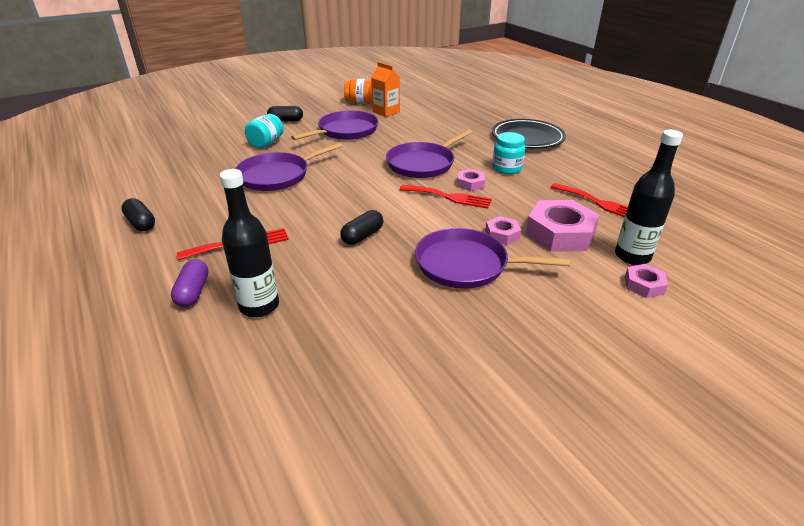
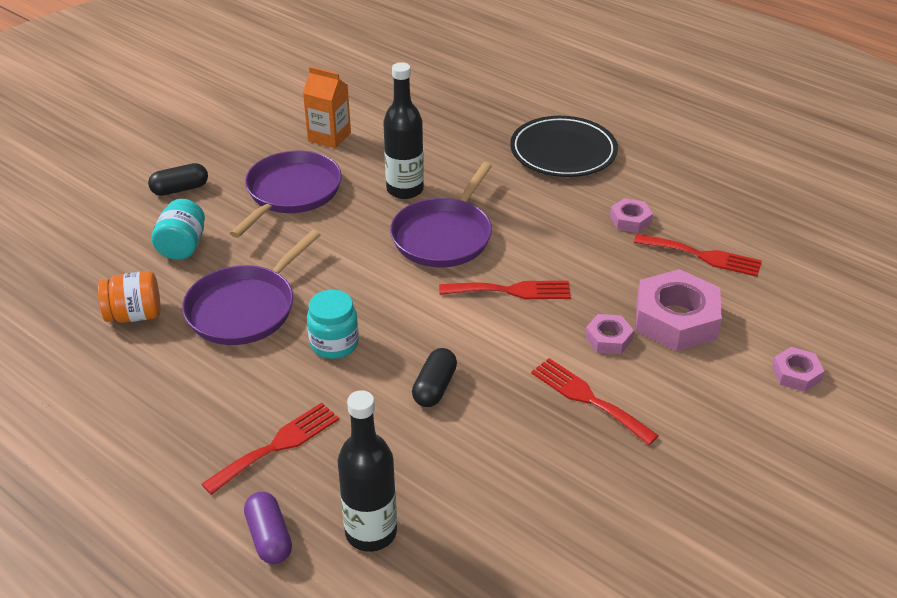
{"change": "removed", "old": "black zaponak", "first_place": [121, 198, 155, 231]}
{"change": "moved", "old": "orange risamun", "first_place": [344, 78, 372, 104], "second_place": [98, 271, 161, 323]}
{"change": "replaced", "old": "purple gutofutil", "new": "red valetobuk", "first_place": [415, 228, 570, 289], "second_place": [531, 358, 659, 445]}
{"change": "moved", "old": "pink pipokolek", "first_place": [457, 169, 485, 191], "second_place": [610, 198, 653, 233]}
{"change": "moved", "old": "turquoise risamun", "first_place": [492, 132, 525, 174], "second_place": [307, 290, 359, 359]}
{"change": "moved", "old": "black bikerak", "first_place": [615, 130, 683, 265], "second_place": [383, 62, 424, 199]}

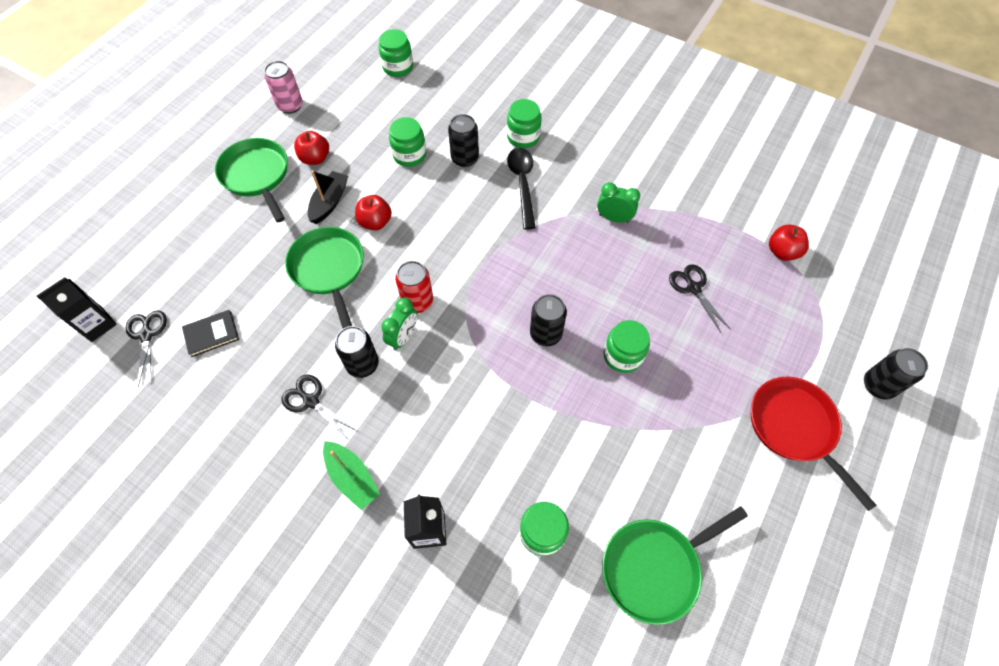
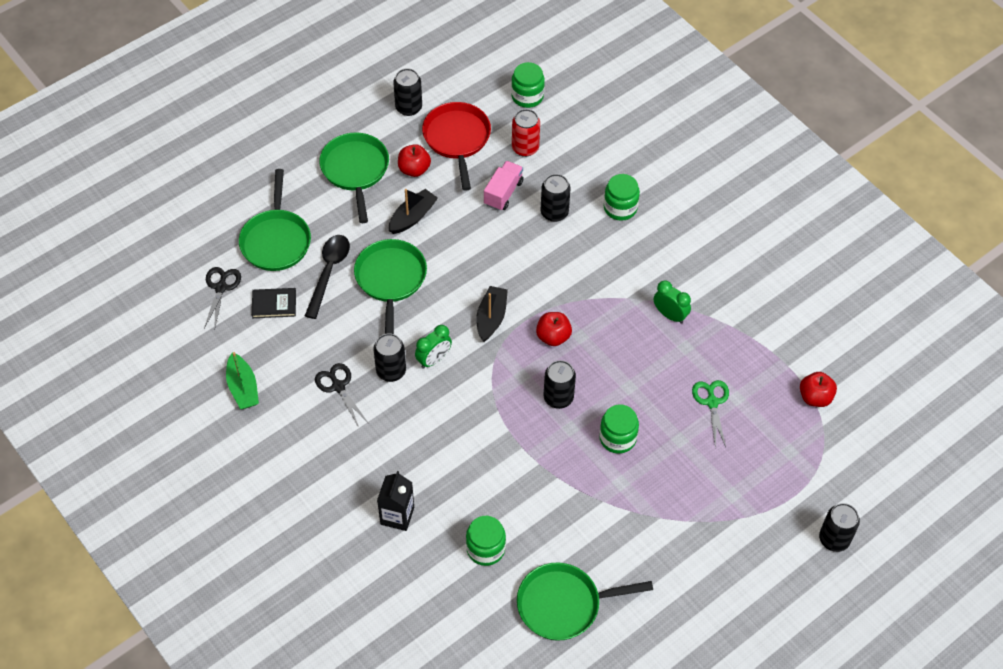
{"change": "removed", "old": "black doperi", "first_place": [36, 277, 117, 342]}
{"change": "recoloured", "old": "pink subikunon", "new": "black subikunon", "first_place": [264, 61, 303, 114], "second_place": [393, 68, 422, 116]}
{"change": "moved", "old": "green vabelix", "first_place": [323, 441, 380, 510], "second_place": [226, 352, 259, 409]}
{"change": "moved", "old": "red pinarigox", "first_place": [355, 195, 392, 230], "second_place": [536, 312, 572, 346]}
{"change": "replaced", "old": "green risamun", "new": "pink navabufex", "first_place": [389, 117, 426, 167], "second_place": [484, 161, 524, 211]}
{"change": "moved", "old": "red subikunon", "first_place": [395, 261, 433, 313], "second_place": [512, 109, 540, 157]}
{"change": "moved", "old": "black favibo", "first_place": [507, 148, 536, 230], "second_place": [305, 235, 350, 319]}
{"change": "recoloured", "old": "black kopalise", "new": "green kopalise", "first_place": [669, 264, 730, 332], "second_place": [692, 380, 729, 448]}
{"change": "moved", "old": "red gutofutil", "first_place": [751, 377, 877, 511], "second_place": [422, 102, 491, 191]}
{"change": "added", "new": "green gutofutil", "second_place": [239, 169, 311, 271]}
{"change": "added", "new": "black vabelix", "second_place": [476, 286, 508, 342]}

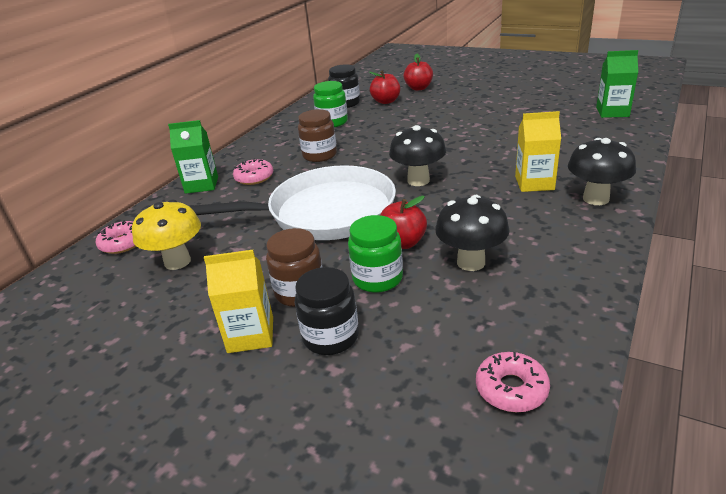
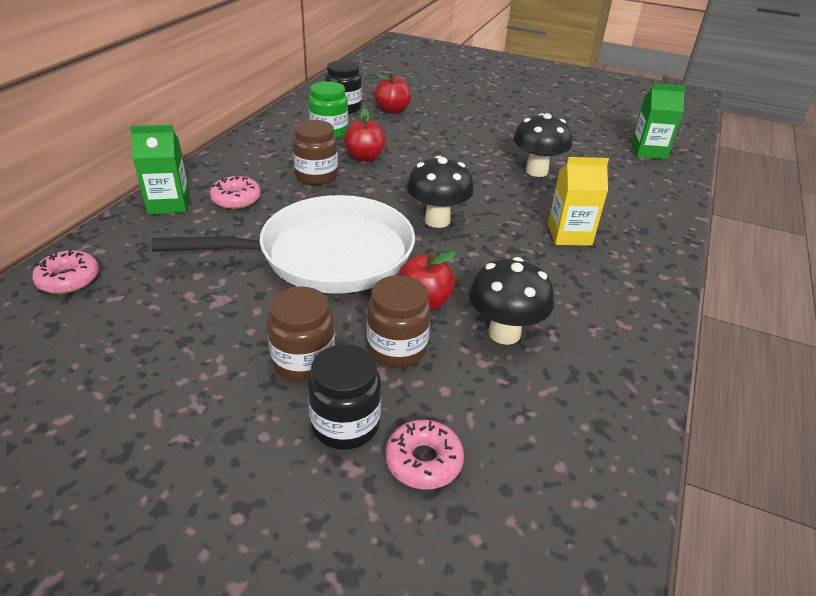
{"change": "removed", "old": "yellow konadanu", "first_place": [132, 199, 201, 270]}
{"change": "removed", "old": "yellow doperi", "first_place": [204, 250, 273, 353]}
{"change": "recoloured", "old": "green risamun", "new": "brown risamun", "first_place": [348, 215, 403, 293], "second_place": [367, 275, 431, 367]}
{"change": "moved", "old": "red pinarigox", "first_place": [404, 54, 433, 91], "second_place": [344, 108, 386, 162]}
{"change": "moved", "old": "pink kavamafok", "first_place": [476, 352, 550, 412], "second_place": [385, 420, 464, 490]}
{"change": "moved", "old": "black konadanu", "first_place": [568, 138, 636, 205], "second_place": [513, 113, 572, 177]}

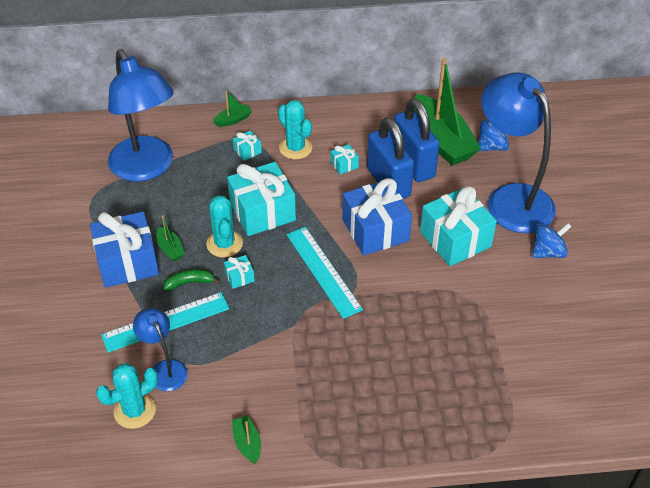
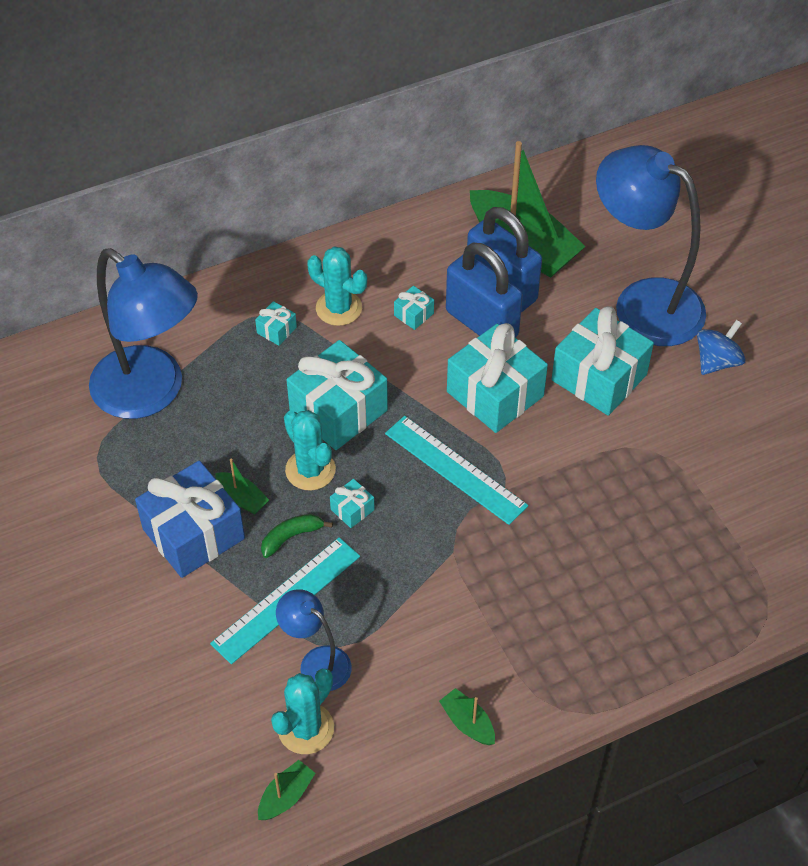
{"change": "moved", "old": "green vabelix", "first_place": [213, 91, 252, 127], "second_place": [258, 760, 315, 820]}
{"change": "recoloured", "old": "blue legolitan", "new": "turquoise legolitan", "first_place": [342, 178, 412, 256], "second_place": [447, 323, 548, 433]}
{"change": "removed", "old": "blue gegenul", "first_place": [478, 120, 509, 151]}

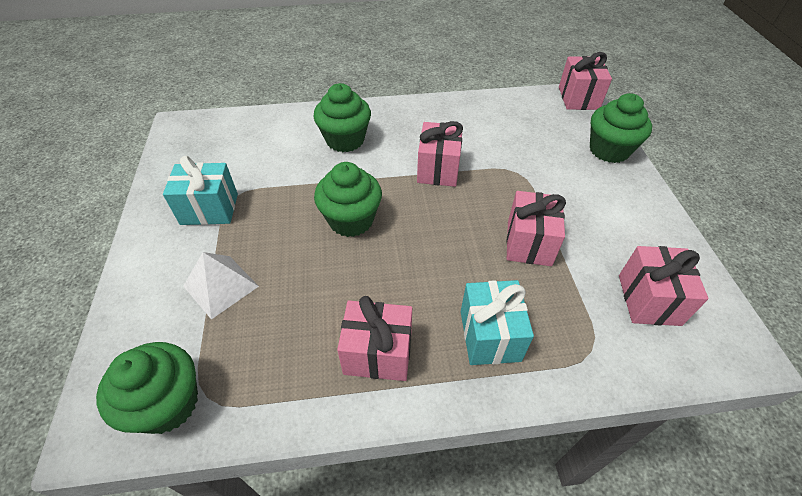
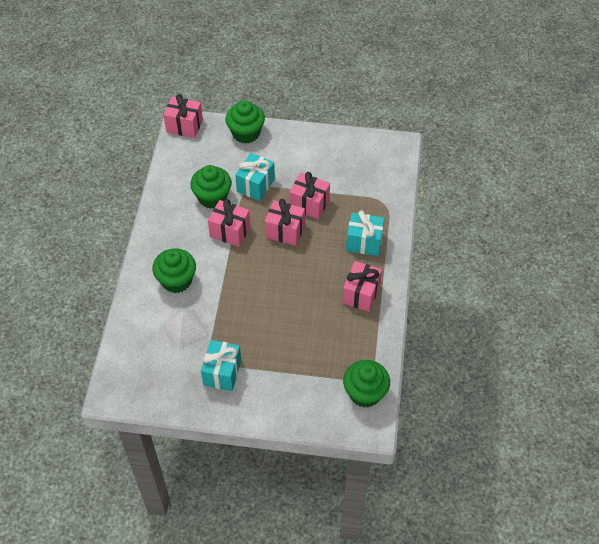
{"change": "moved", "old": "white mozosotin", "first_place": [183, 252, 259, 319], "second_place": [164, 309, 209, 348]}
{"change": "moved", "old": "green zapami", "first_place": [314, 162, 382, 237], "second_place": [190, 165, 232, 209]}
{"change": "moved", "old": "pink legolitan", "first_place": [619, 246, 709, 326], "second_place": [265, 199, 305, 246]}
{"change": "added", "new": "turquoise legolitan", "second_place": [235, 153, 275, 201]}

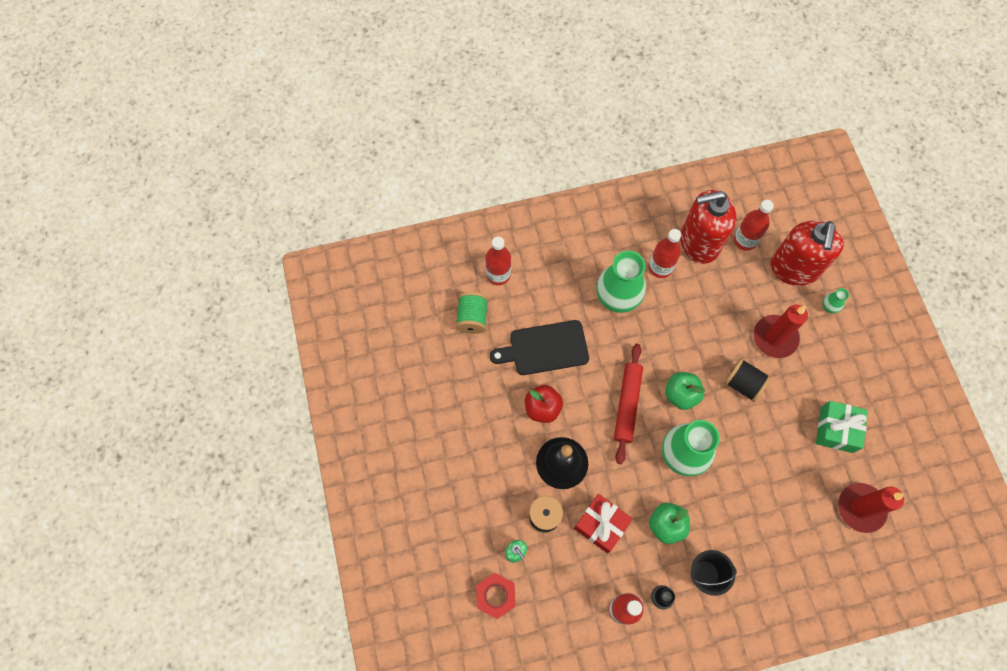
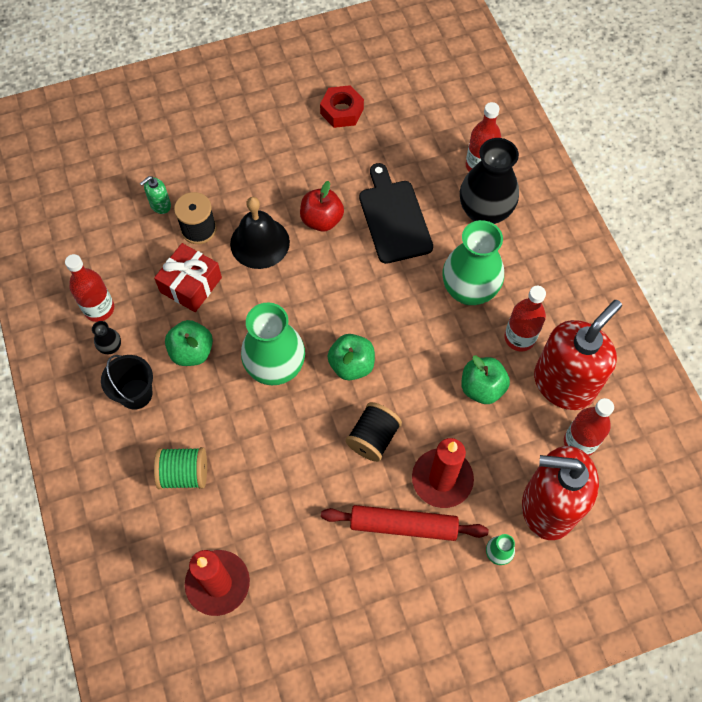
{"change": "moved", "old": "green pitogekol", "first_place": [456, 292, 488, 334], "second_place": [154, 447, 207, 489]}
{"change": "moved", "old": "red pipokolek", "first_place": [476, 573, 516, 619], "second_place": [320, 85, 364, 128]}
{"change": "moved", "old": "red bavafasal", "first_place": [614, 344, 643, 464], "second_place": [321, 505, 489, 541]}
{"change": "turned", "old": "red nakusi", "first_place": [680, 190, 736, 264], "second_place": [534, 300, 622, 410], "degrees": 60}
{"change": "removed", "old": "green legolitan", "first_place": [816, 401, 868, 453]}
{"change": "added", "new": "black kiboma", "second_place": [460, 138, 519, 224]}
{"change": "added", "new": "green pinarigox", "second_place": [461, 356, 510, 404]}

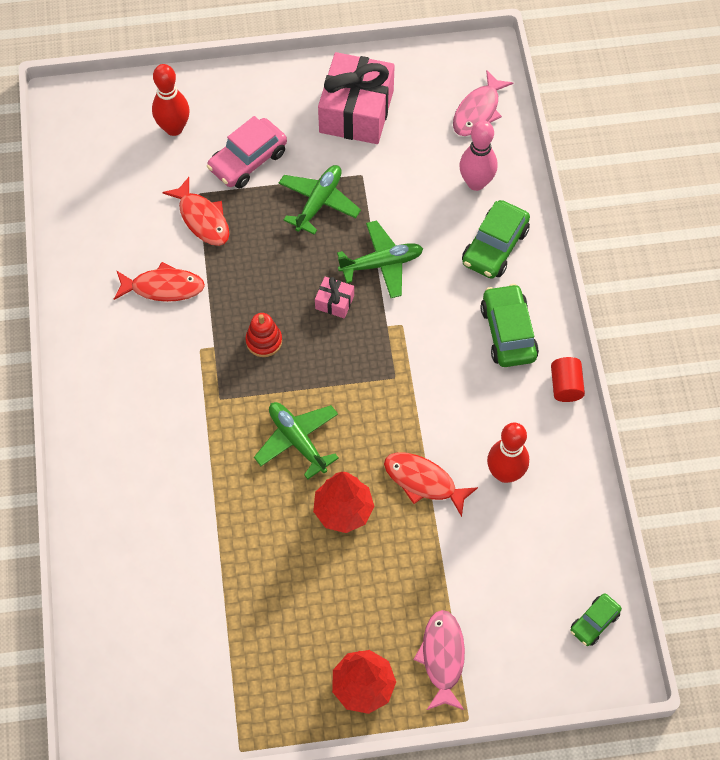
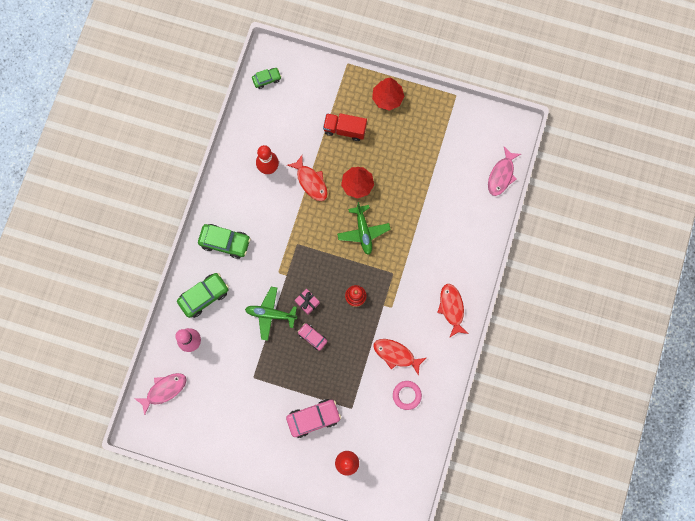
{"change": "moved", "old": "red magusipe", "first_place": [162, 177, 230, 246], "second_place": [437, 284, 468, 338]}
{"change": "removed", "old": "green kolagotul", "first_place": [279, 165, 361, 235]}
{"change": "removed", "old": "pink legolitan", "first_place": [318, 52, 395, 144]}
{"change": "moved", "old": "pink magusipe", "first_place": [413, 610, 465, 710], "second_place": [488, 147, 521, 196]}
{"change": "turned", "old": "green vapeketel", "first_place": [480, 284, 539, 367], "second_place": [198, 224, 251, 259], "degrees": -90}
{"change": "removed", "old": "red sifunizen", "first_place": [551, 357, 585, 402]}
{"change": "added", "new": "pink vapeketel", "second_place": [298, 323, 327, 351]}
{"change": "added", "new": "red navabufex", "second_place": [323, 113, 367, 141]}
{"change": "added", "new": "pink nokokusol", "second_place": [393, 381, 422, 410]}

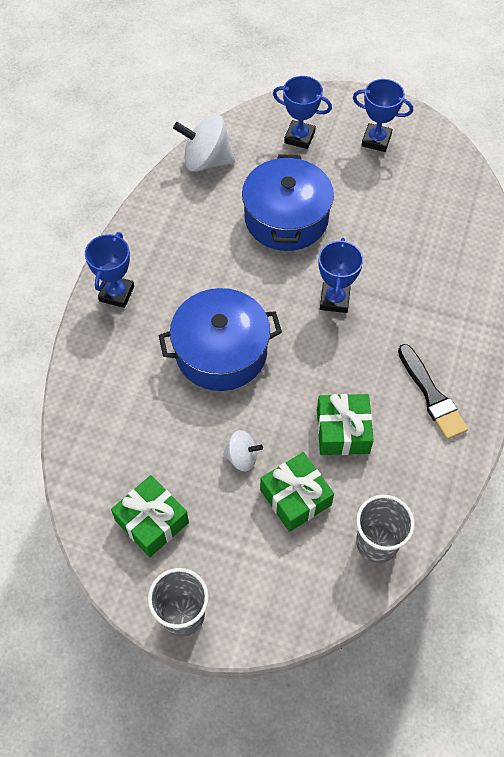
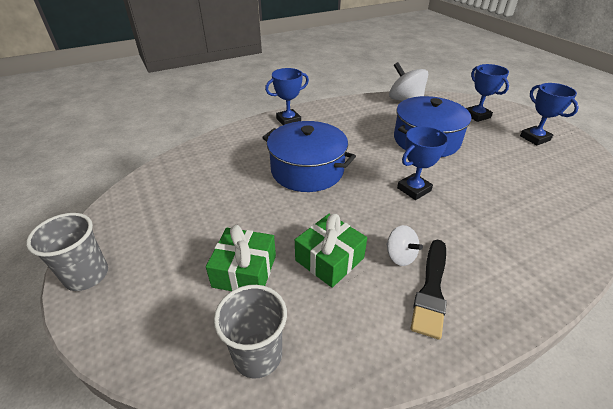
{"change": "removed", "old": "green legolitan", "first_place": [111, 475, 189, 557]}
{"change": "moved", "old": "white gegenul", "first_place": [223, 430, 263, 472], "second_place": [386, 225, 423, 266]}

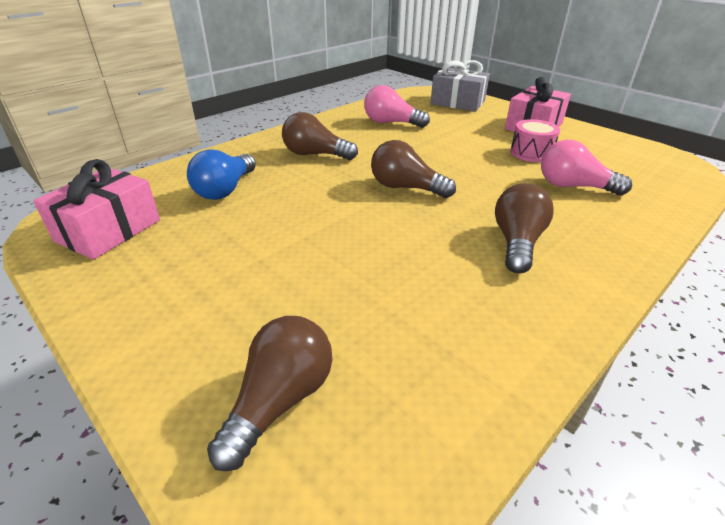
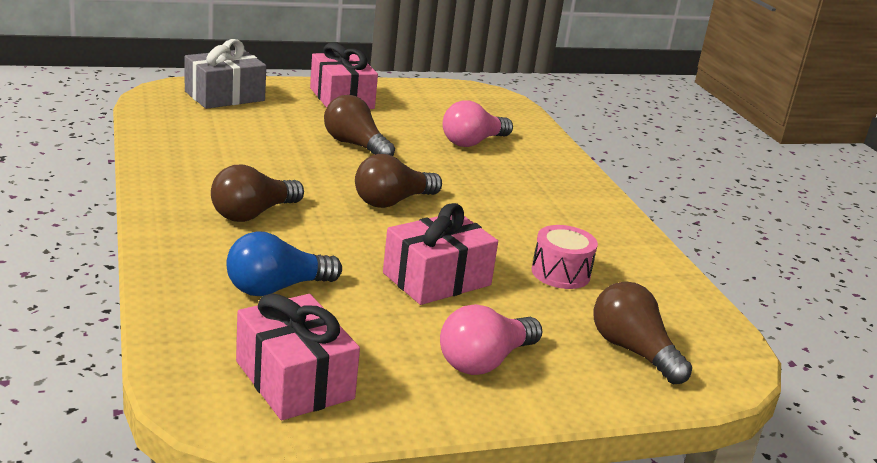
{"change": "turned", "old": "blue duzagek", "first_place": [187, 149, 256, 200], "second_place": [226, 231, 342, 296], "degrees": 105}
{"change": "moved", "old": "pink duzagek", "first_place": [364, 85, 430, 128], "second_place": [440, 304, 543, 375]}
{"change": "moved", "old": "brown duzagek", "first_place": [495, 183, 554, 273], "second_place": [324, 95, 395, 156]}
{"change": "moved", "old": "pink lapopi", "first_place": [510, 119, 560, 162], "second_place": [532, 225, 598, 289]}
{"change": "added", "new": "pink legolitan", "second_place": [383, 203, 498, 305]}

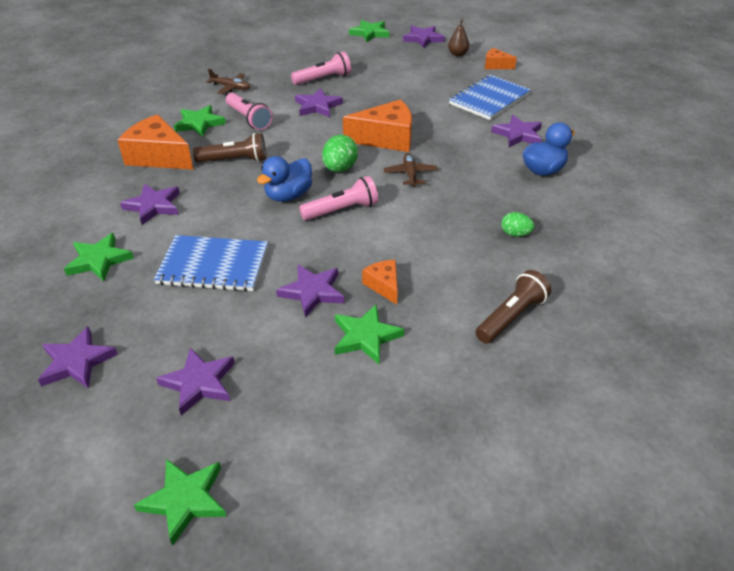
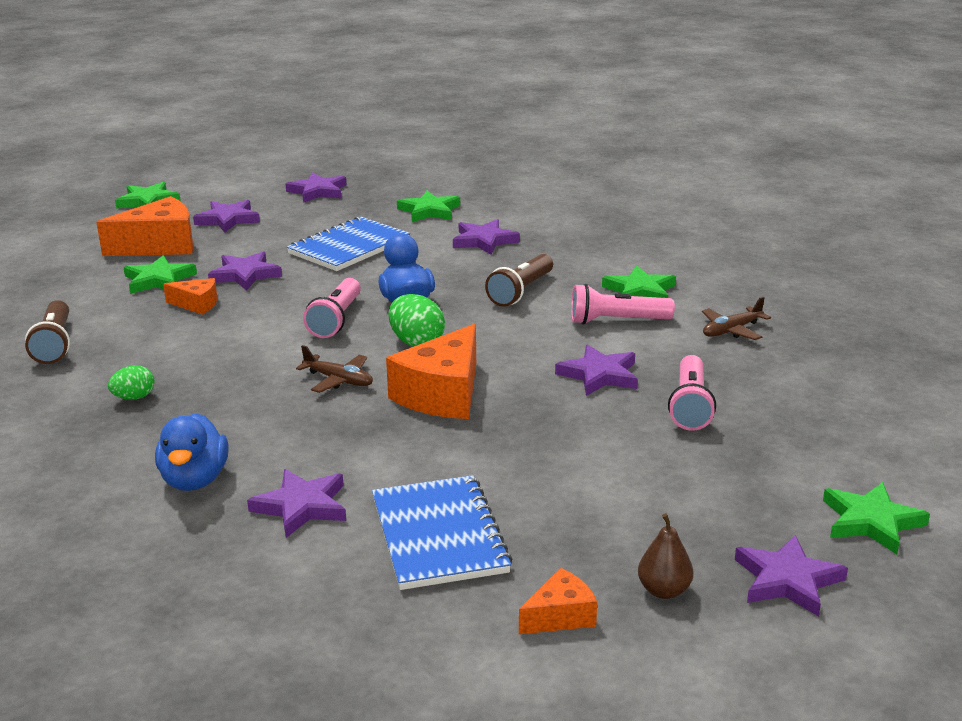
{"change": "moved", "old": "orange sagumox", "first_place": [118, 114, 194, 170], "second_place": [96, 196, 194, 256]}

